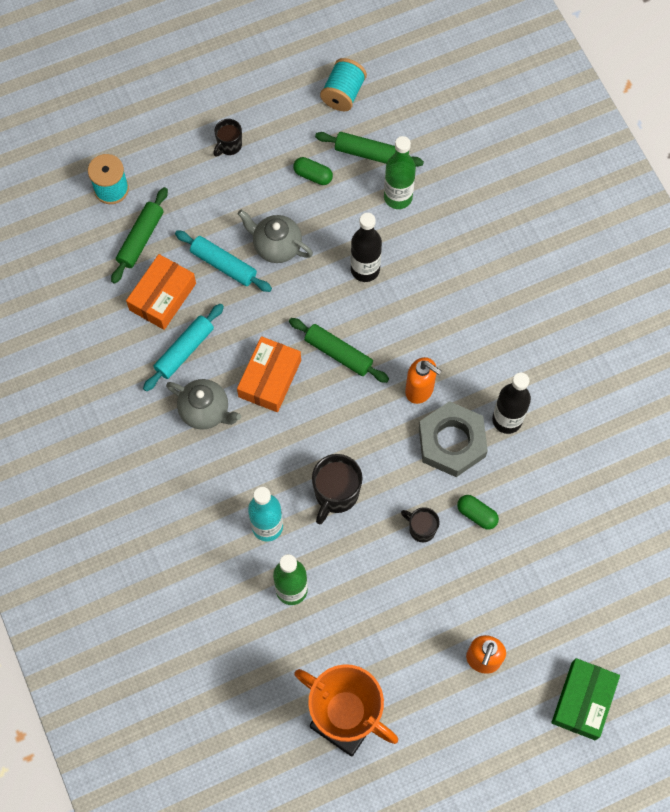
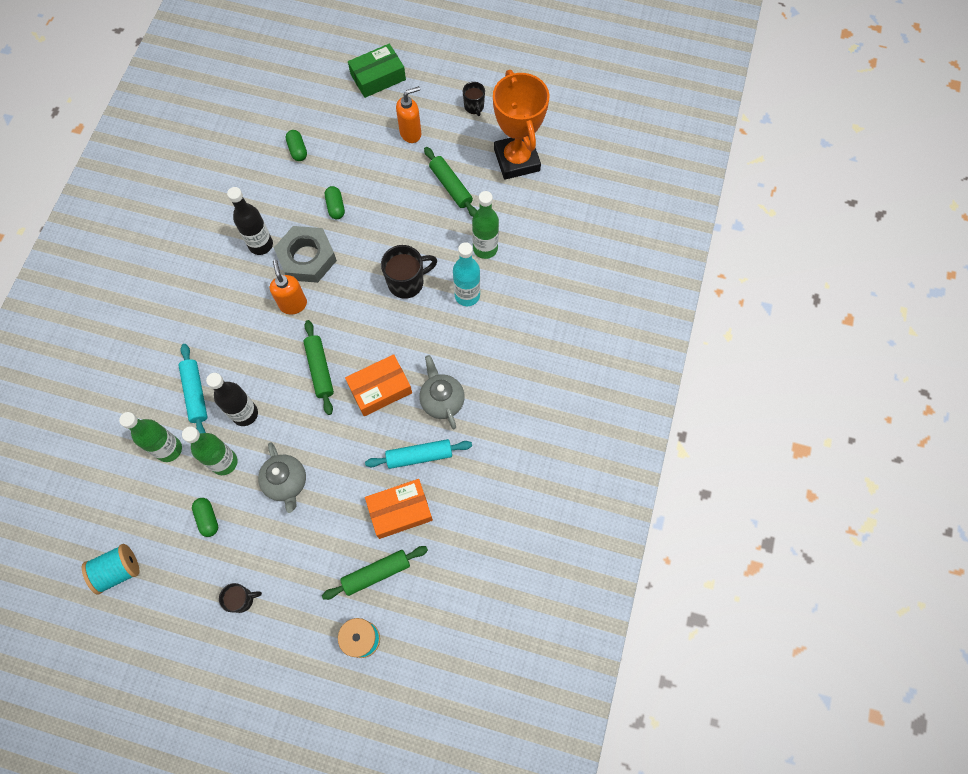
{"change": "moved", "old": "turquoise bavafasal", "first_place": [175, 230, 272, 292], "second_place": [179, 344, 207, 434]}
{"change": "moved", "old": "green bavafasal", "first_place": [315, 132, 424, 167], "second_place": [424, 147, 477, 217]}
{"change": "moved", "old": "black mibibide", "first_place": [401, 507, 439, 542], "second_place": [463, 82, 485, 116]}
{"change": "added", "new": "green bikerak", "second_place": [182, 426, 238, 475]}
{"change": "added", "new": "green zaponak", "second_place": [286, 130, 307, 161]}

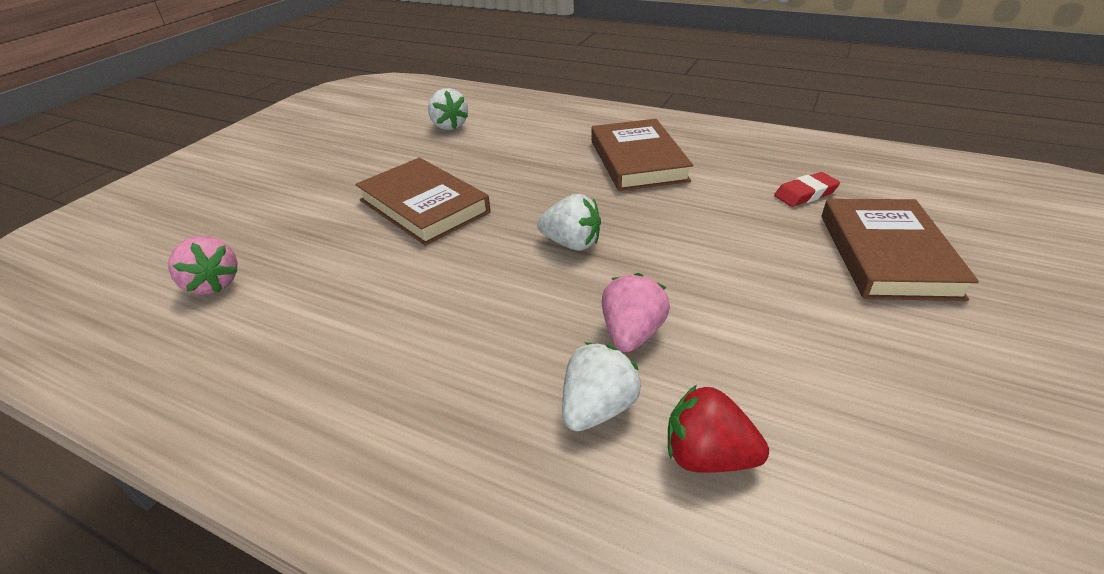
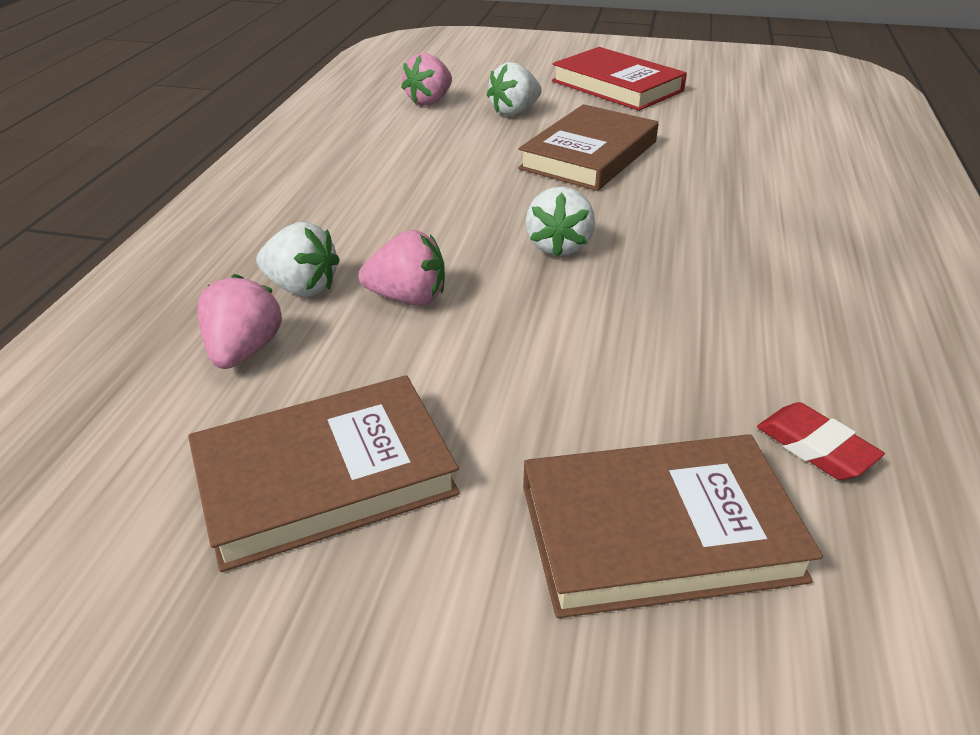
{"change": "moved", "old": "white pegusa", "first_place": [428, 88, 468, 130], "second_place": [487, 62, 542, 116]}
{"change": "moved", "old": "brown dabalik", "first_place": [591, 119, 693, 191], "second_place": [188, 375, 460, 572]}
{"change": "recoloured", "old": "red pegusa", "new": "pink pegusa", "first_place": [668, 385, 769, 473], "second_place": [197, 274, 282, 369]}
{"change": "added", "new": "red dabalik", "second_place": [552, 47, 687, 111]}

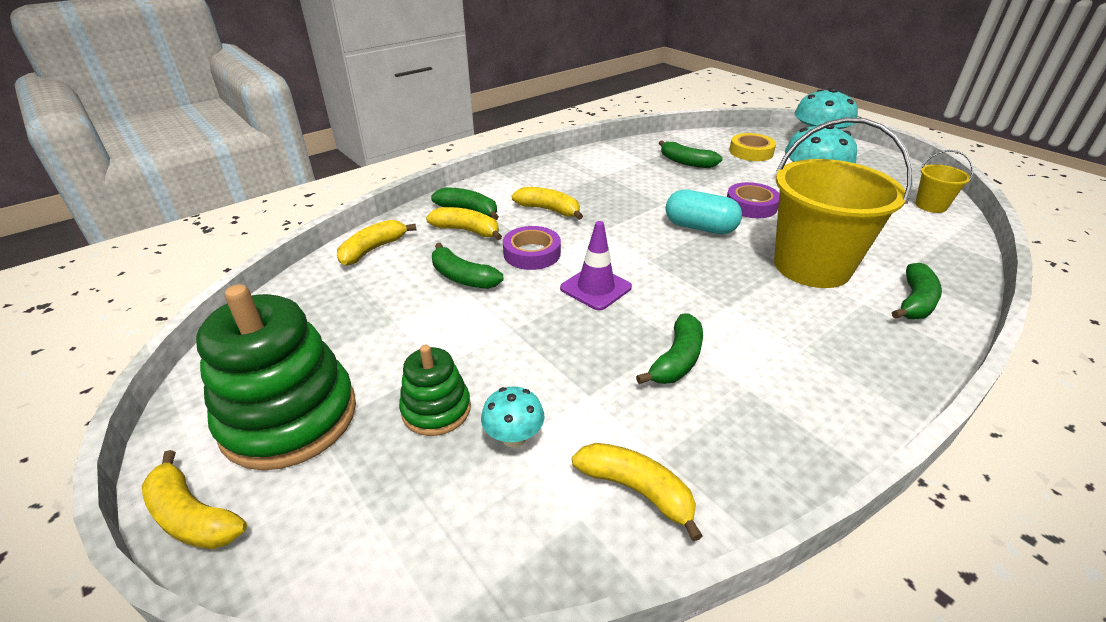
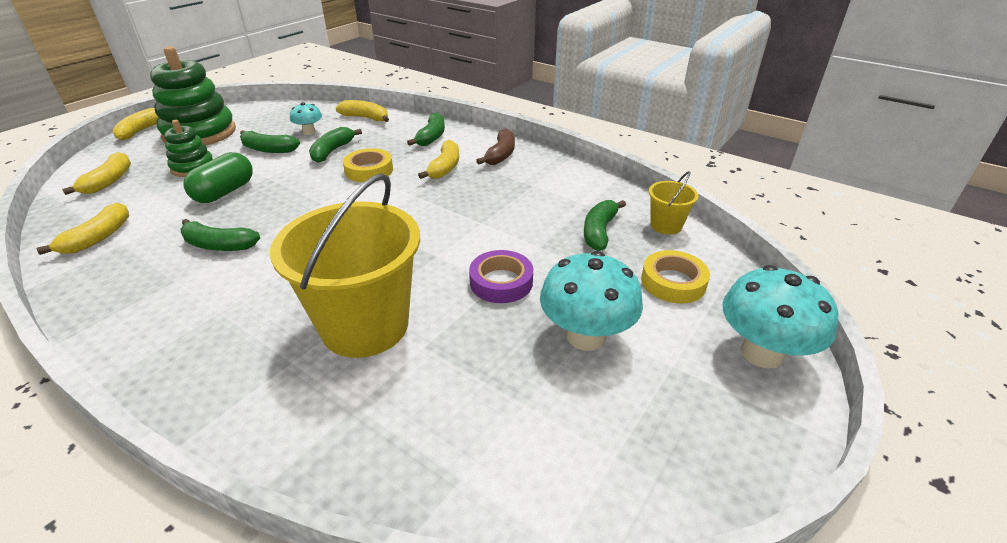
{"change": "moved", "old": "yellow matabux", "first_place": [426, 207, 502, 240], "second_place": [62, 152, 131, 195]}
{"change": "moved", "old": "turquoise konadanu", "first_place": [481, 387, 544, 448], "second_place": [290, 102, 322, 135]}
{"change": "recoloured", "old": "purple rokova", "new": "yellow rokova", "first_place": [503, 226, 561, 270], "second_place": [343, 148, 393, 182]}
{"change": "removed", "old": "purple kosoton", "first_place": [560, 221, 632, 310]}
{"change": "removed", "old": "turquoise zaponak", "first_place": [665, 189, 742, 234]}
{"change": "moved", "old": "green matabux", "first_place": [892, 263, 942, 319], "second_place": [240, 130, 300, 153]}
{"change": "moved", "old": "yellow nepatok", "first_place": [915, 150, 973, 213], "second_place": [649, 171, 699, 235]}
{"change": "added", "new": "green zaponak", "second_place": [183, 152, 253, 203]}
{"change": "added", "new": "brown matabux", "second_place": [476, 129, 515, 165]}

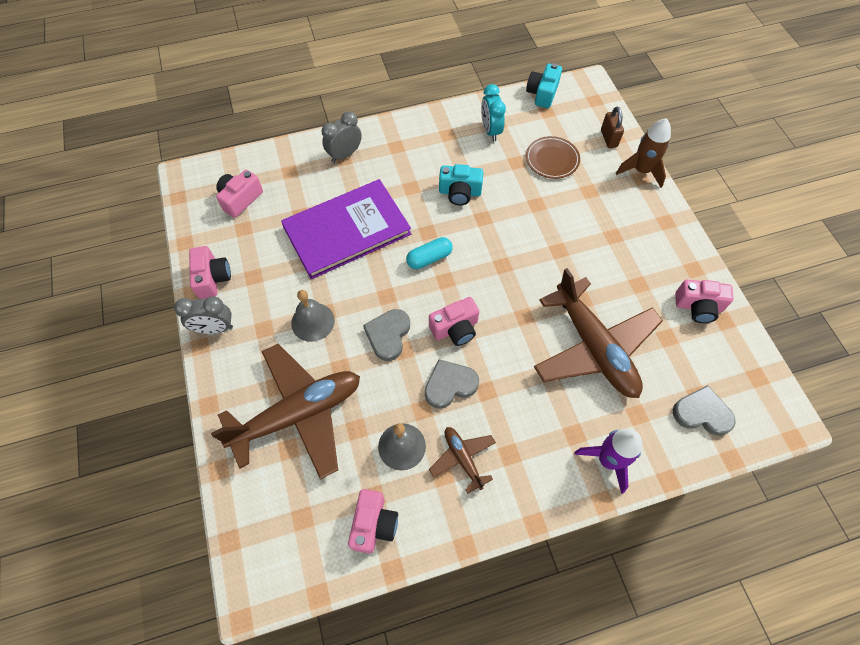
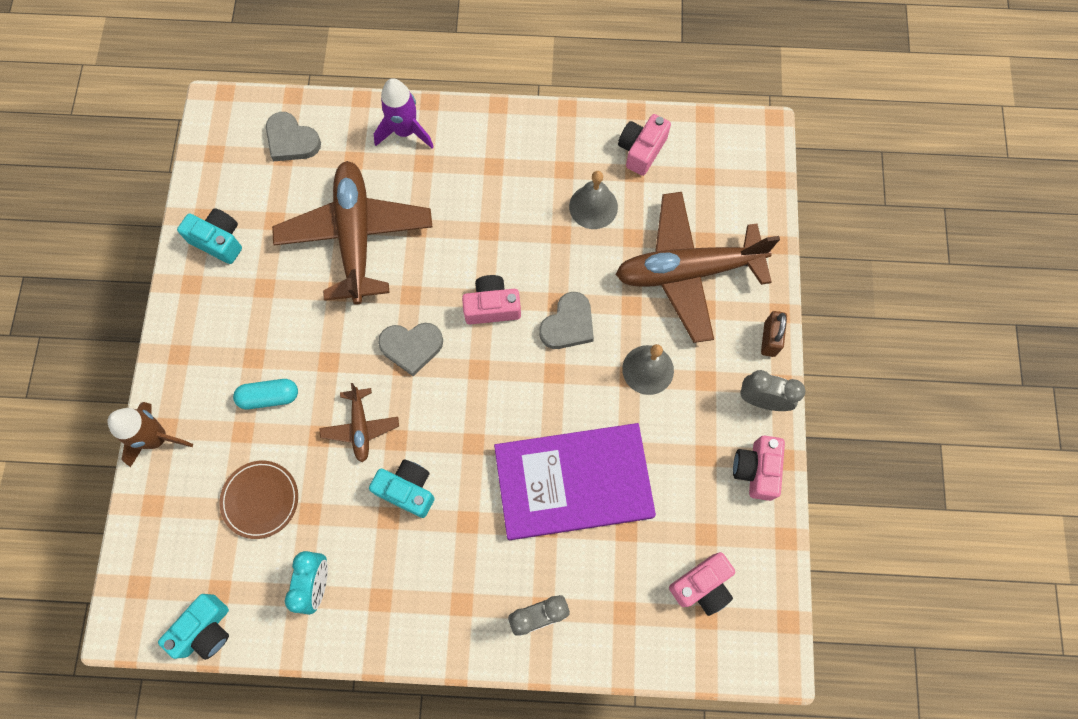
{"change": "moved", "old": "turquoise zaponak", "first_place": [406, 237, 453, 269], "second_place": [233, 379, 298, 409]}
{"change": "moved", "old": "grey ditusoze", "first_place": [425, 359, 479, 409], "second_place": [378, 323, 443, 376]}
{"change": "moved", "old": "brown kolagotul", "first_place": [429, 427, 496, 493], "second_place": [319, 383, 399, 463]}
{"change": "moved", "old": "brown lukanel", "first_place": [601, 107, 624, 148], "second_place": [761, 311, 787, 357]}
{"change": "recoloured", "old": "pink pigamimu", "new": "turquoise pigamimu", "first_place": [675, 279, 734, 323], "second_place": [177, 208, 242, 264]}

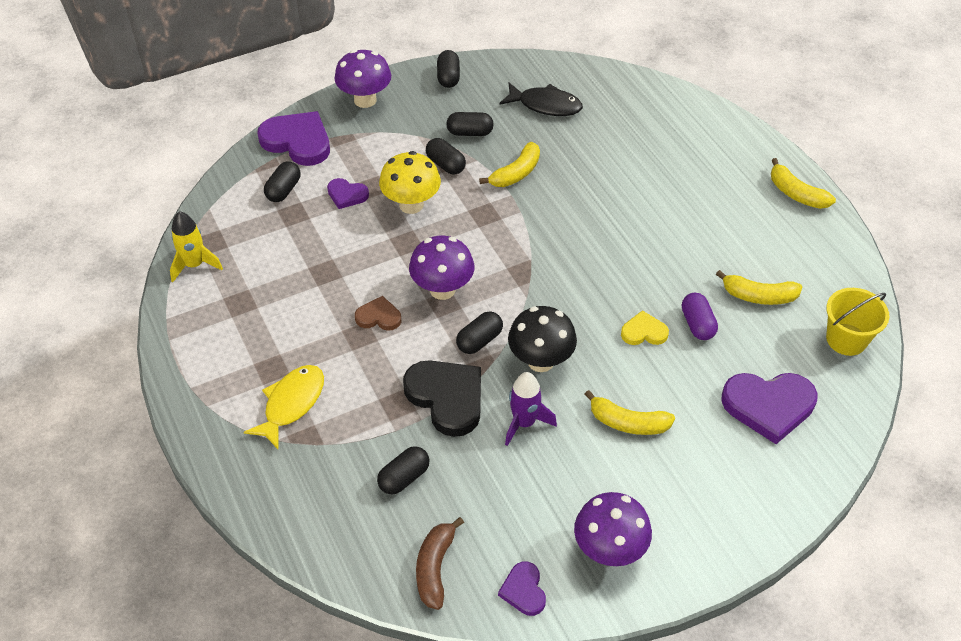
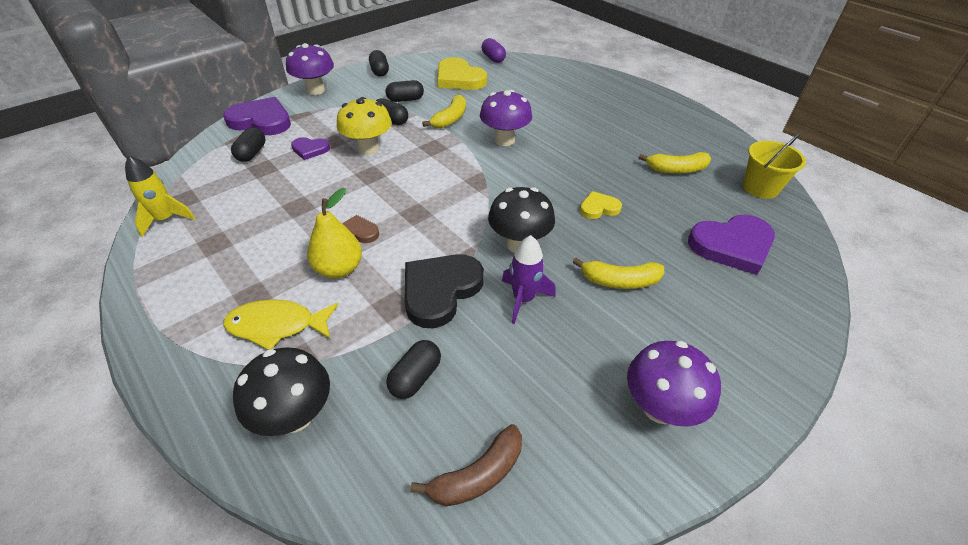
{"change": "turned", "old": "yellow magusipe", "first_place": [244, 365, 324, 449], "second_place": [223, 299, 338, 350], "degrees": -105}
{"change": "turned", "old": "black ditusoze", "first_place": [403, 360, 481, 437], "second_place": [404, 254, 484, 328], "degrees": -90}
{"change": "moved", "old": "purple konadanu", "first_place": [409, 236, 474, 300], "second_place": [480, 90, 532, 146]}
{"change": "turned", "old": "brown matabux", "first_place": [416, 517, 464, 610], "second_place": [410, 424, 522, 506], "degrees": -120}
{"change": "removed", "old": "black zaponak", "first_place": [456, 311, 503, 354]}
{"change": "removed", "old": "purple ditusoze", "first_place": [498, 562, 546, 616]}
{"change": "replaced", "old": "black magusipe", "new": "yellow ditusoze", "first_place": [499, 83, 583, 116], "second_place": [437, 57, 487, 90]}
{"change": "moved", "old": "purple zaponak", "first_place": [682, 293, 718, 340], "second_place": [482, 38, 506, 63]}
{"change": "removed", "old": "yellow matabux", "first_place": [771, 158, 836, 209]}
{"change": "added", "new": "black konadanu", "second_place": [233, 347, 330, 436]}
{"change": "added", "new": "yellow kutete", "second_place": [307, 188, 362, 279]}

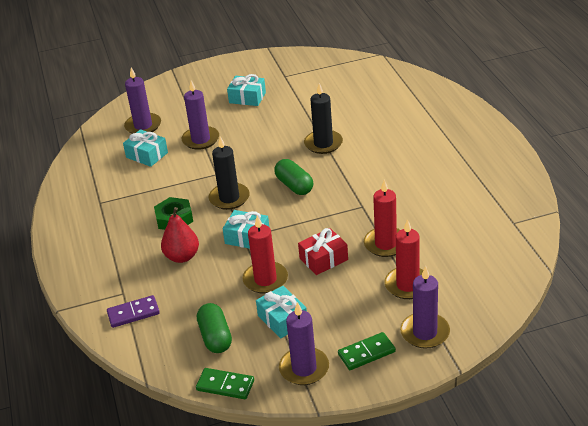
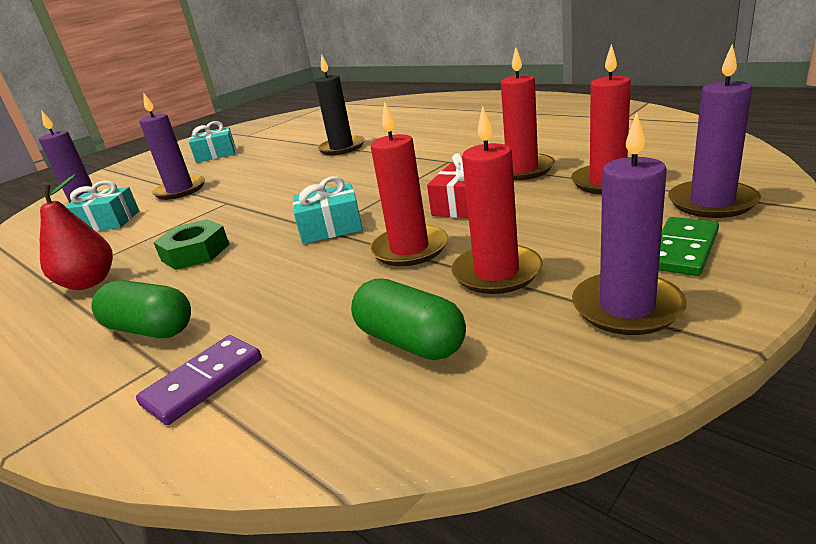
{"change": "moved", "old": "red kutete", "first_place": [161, 207, 199, 263], "second_place": [40, 174, 113, 290]}
{"change": "removed", "old": "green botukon", "first_place": [196, 368, 254, 399]}
{"change": "removed", "old": "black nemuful", "first_place": [209, 136, 250, 210]}
{"change": "replaced", "old": "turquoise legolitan", "new": "red nemuful", "first_place": [256, 286, 307, 338], "second_place": [451, 106, 543, 294]}
{"change": "moved", "old": "green zaponak", "first_place": [274, 159, 313, 195], "second_place": [92, 280, 191, 338]}

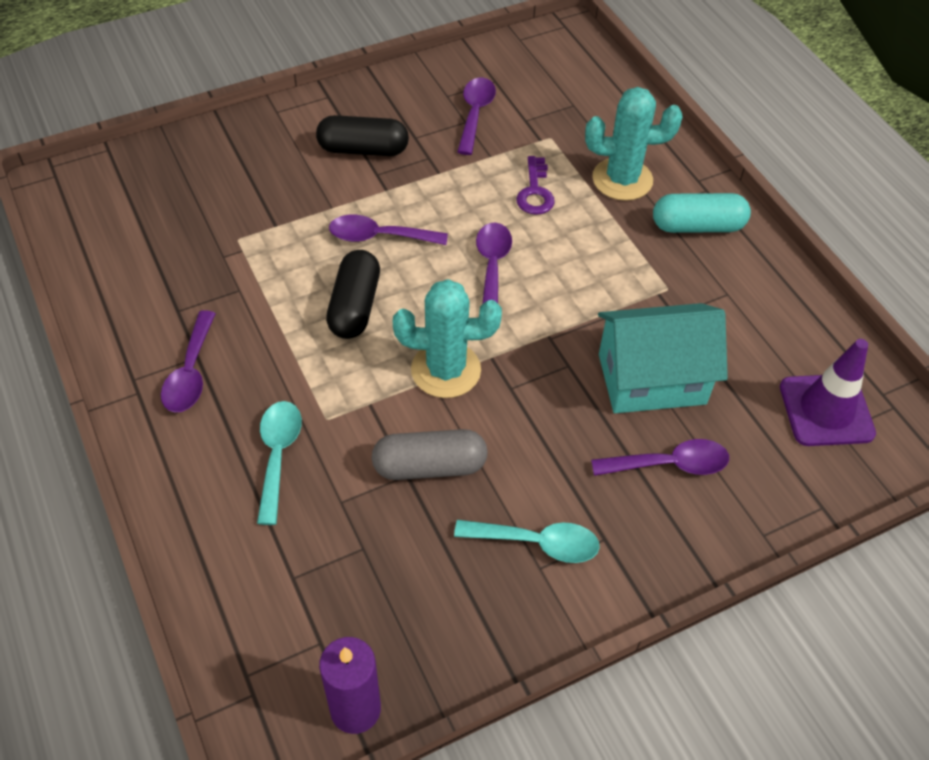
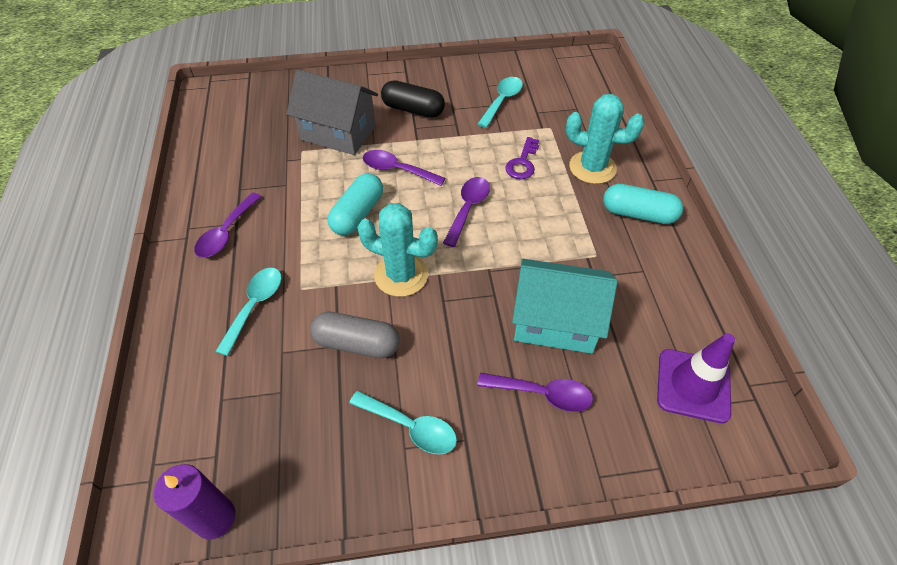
{"change": "recoloured", "old": "black zaponak", "new": "turquoise zaponak", "first_place": [326, 250, 380, 339], "second_place": [328, 173, 383, 235]}
{"change": "recoloured", "old": "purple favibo", "new": "turquoise favibo", "first_place": [457, 78, 496, 155], "second_place": [478, 77, 523, 128]}
{"change": "added", "new": "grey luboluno", "second_place": [287, 70, 378, 155]}

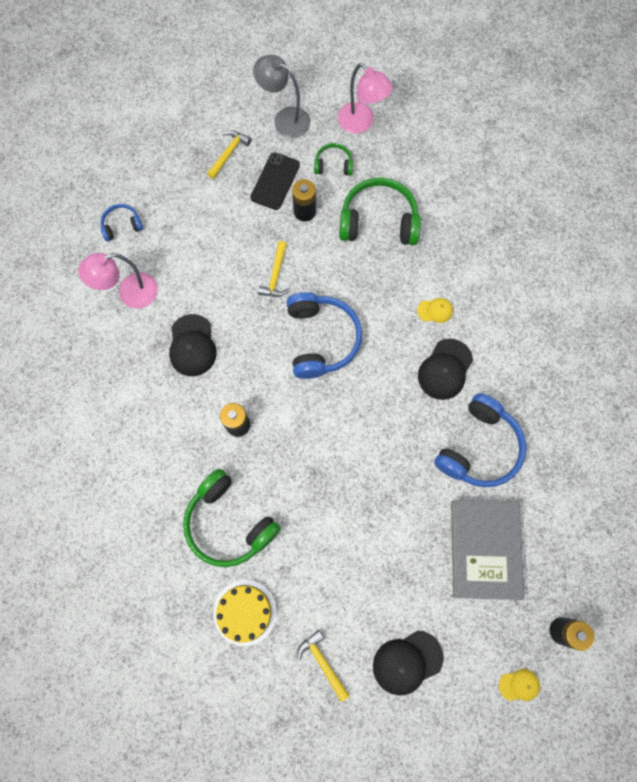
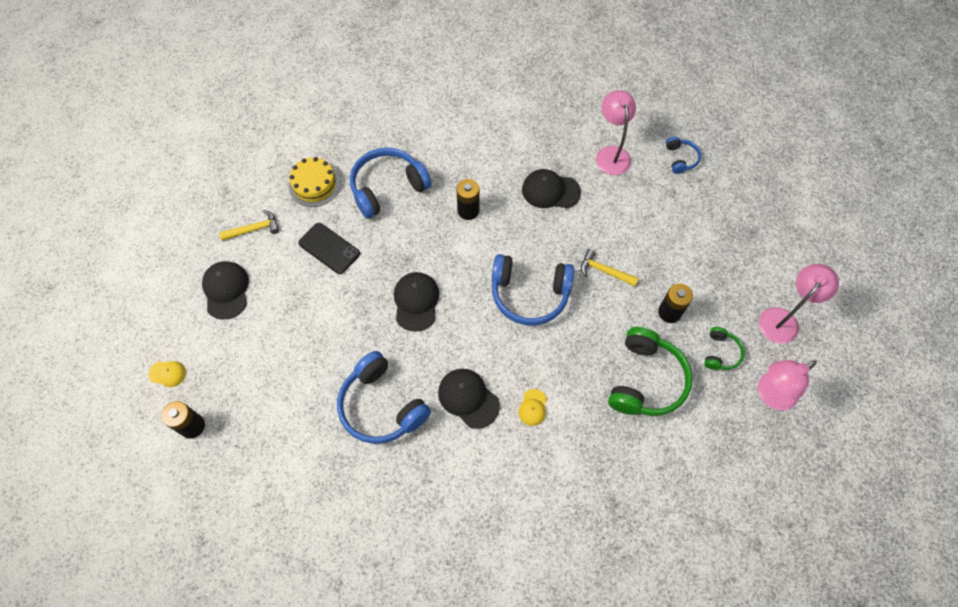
{"change": "recoloured", "old": "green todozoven", "new": "blue todozoven", "first_place": [183, 469, 281, 567], "second_place": [350, 148, 432, 218]}
{"change": "removed", "old": "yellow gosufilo", "first_place": [207, 130, 251, 179]}
{"change": "moved", "old": "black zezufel", "first_place": [250, 152, 300, 210], "second_place": [298, 223, 360, 274]}
{"change": "recoloured", "old": "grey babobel", "new": "pink babobel", "first_place": [253, 55, 311, 138], "second_place": [759, 264, 839, 343]}
{"change": "removed", "old": "grey dabalik", "first_place": [451, 500, 524, 600]}
{"change": "turned", "old": "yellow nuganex", "first_place": [499, 669, 540, 701], "second_place": [148, 361, 186, 387], "degrees": -90}
{"change": "added", "new": "black nuganex", "second_place": [394, 272, 439, 332]}

